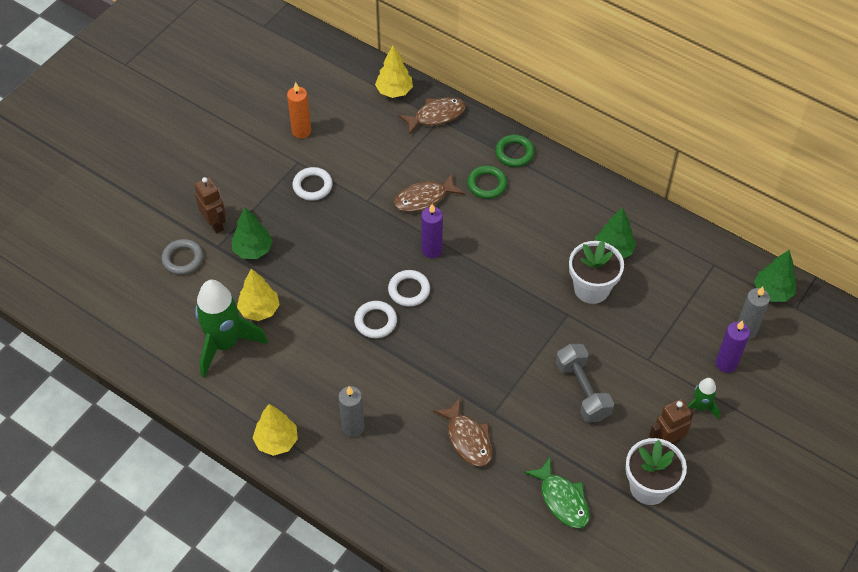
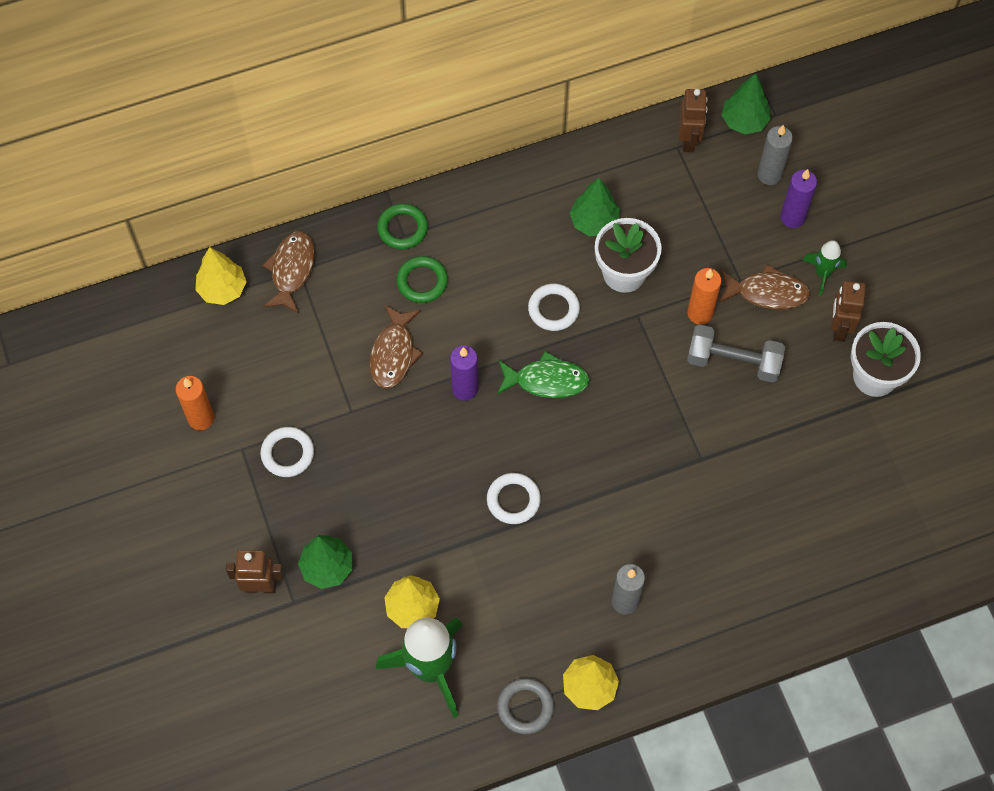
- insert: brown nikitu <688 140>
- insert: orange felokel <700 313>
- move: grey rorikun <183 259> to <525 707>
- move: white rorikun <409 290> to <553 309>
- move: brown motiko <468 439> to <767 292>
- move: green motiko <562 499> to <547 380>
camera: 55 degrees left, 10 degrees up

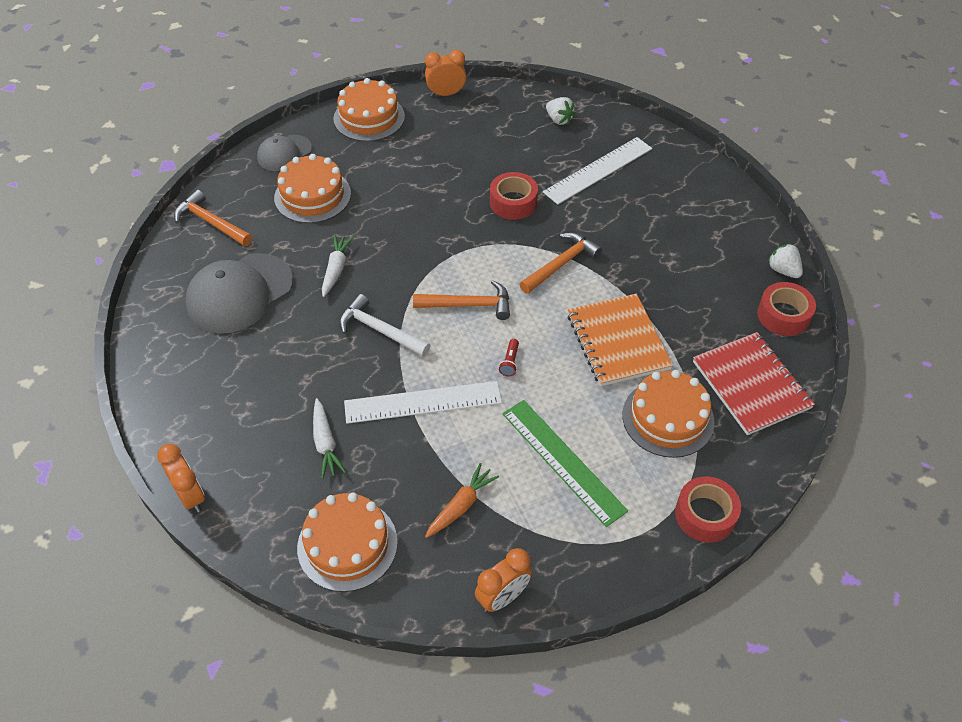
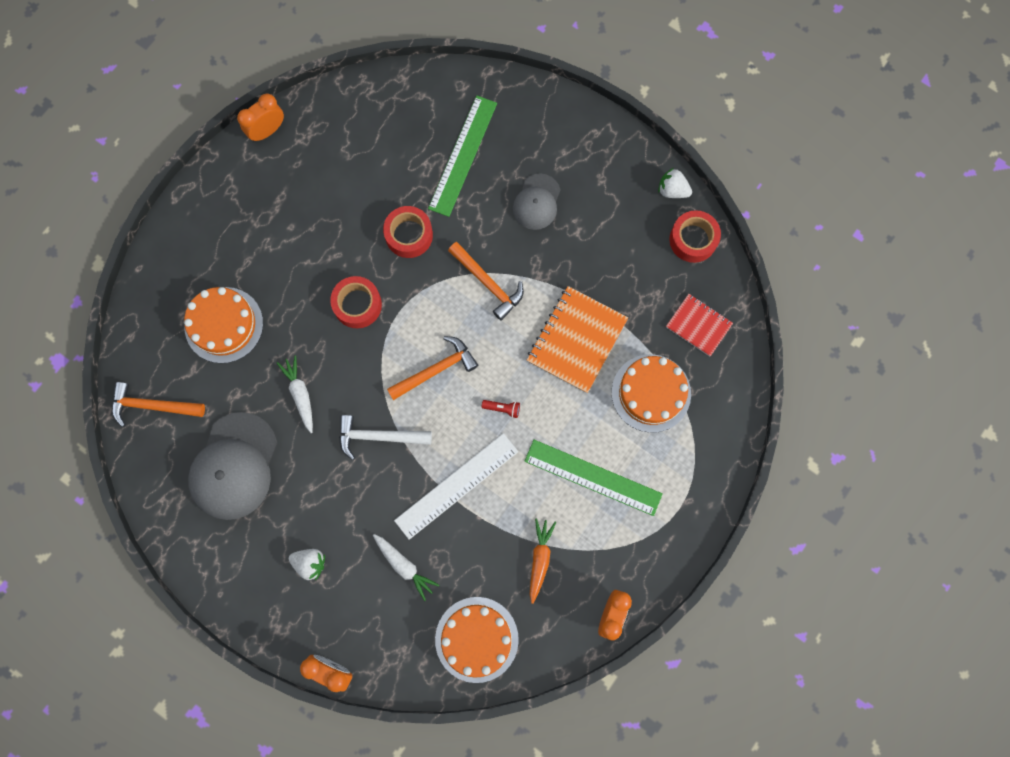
- delete: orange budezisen <369 117>
- move: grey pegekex <284 153> to <537 202>
- move: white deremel <559 119> to <310 563>
- move: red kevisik <705 515> to <357 305>
- recolor: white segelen <598 170> to green segelen <462 155>
- rotate: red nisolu <510 362> = <502 408> 60 degrees counterclockwise
- rotate: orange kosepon <561 264> = <488 283> 120 degrees clockwise
- rotate: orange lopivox <617 342> = <576 340> 75 degrees clockwise
- resize: red lopivox <751 385> = <698 325> x0.61
camera: 30 degrees left, 25 degrees up

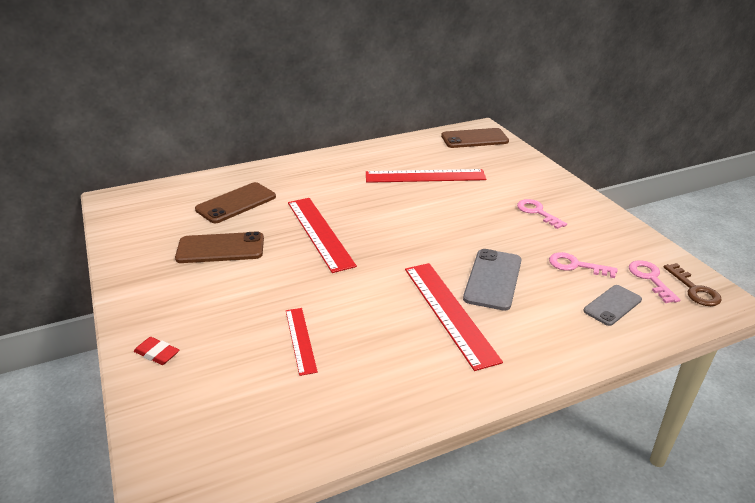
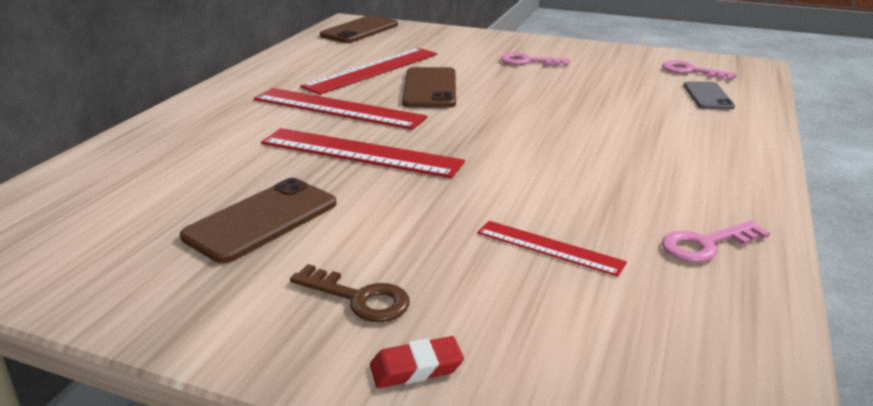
- delete: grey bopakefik <493 279>
- move: brown bopakefik <236 203> to <430 88>
- move: red segelen <449 312> to <338 108>
- move: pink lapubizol <576 265> to <706 244>
- move: brown lapubizol <694 289> to <359 298>
camera: 45 degrees left, 5 degrees down

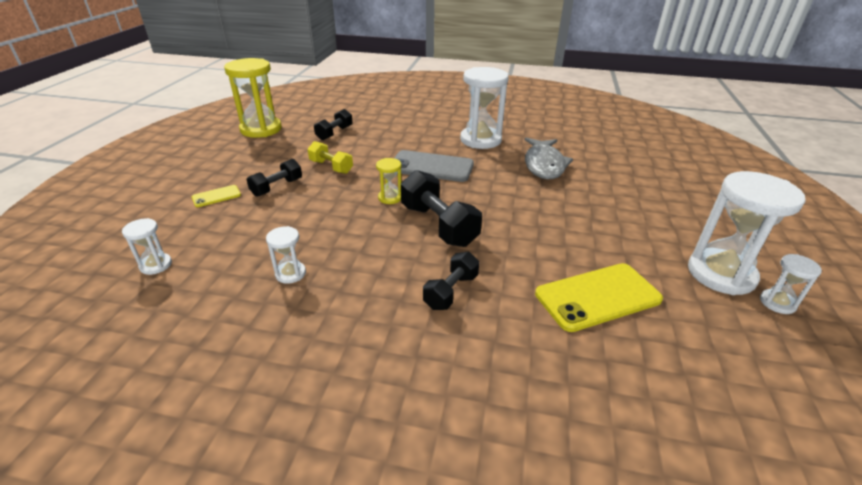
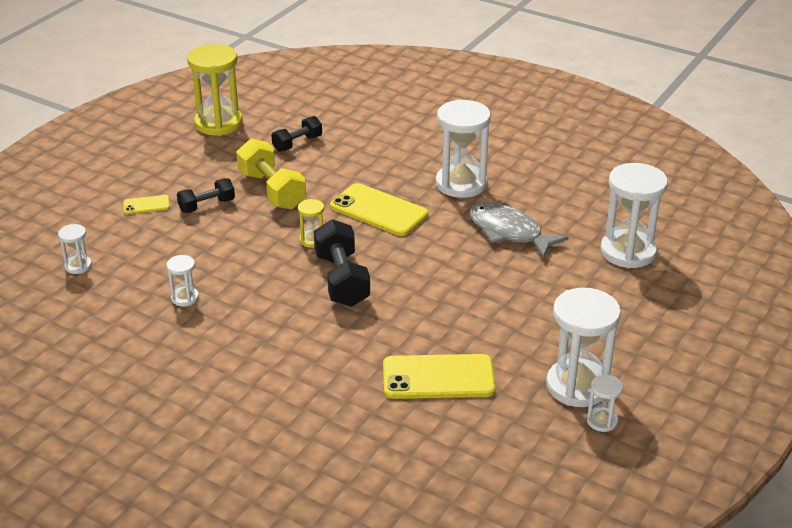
- delete: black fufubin <451 291>
- insert: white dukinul <628 252>
- recolor: grey bopakefik <431 167> to yellow bopakefik <378 210>
- rotate: grey motiko <544 165> = <509 232> 105 degrees clockwise
- resize: yellow fufubin <331 167> = <271 190> x1.65
camera: 20 degrees right, 0 degrees up

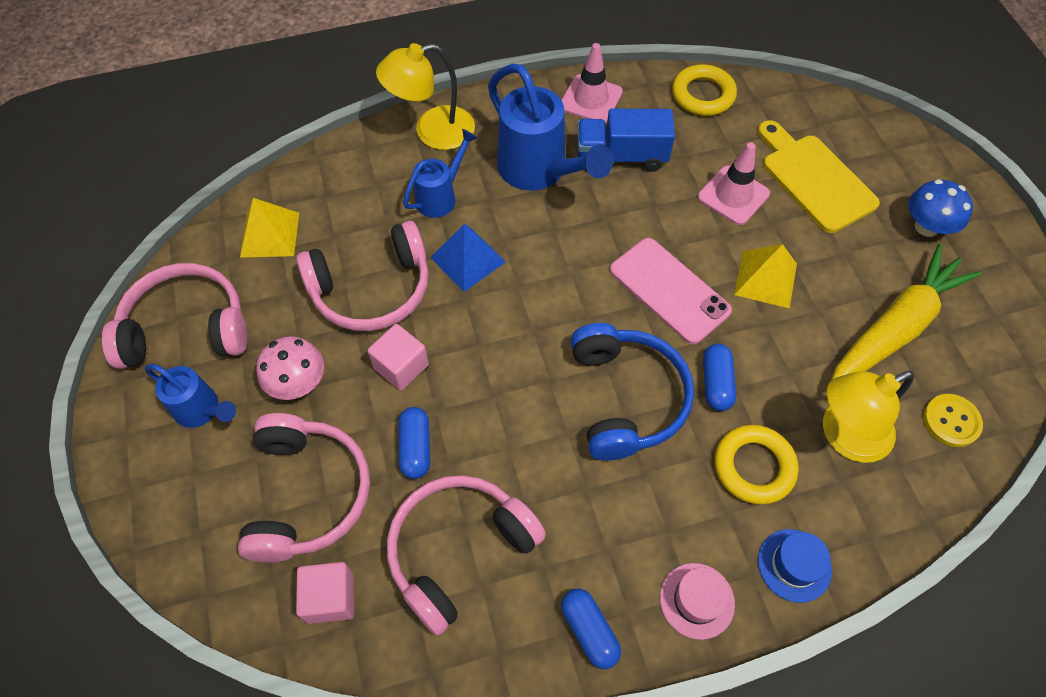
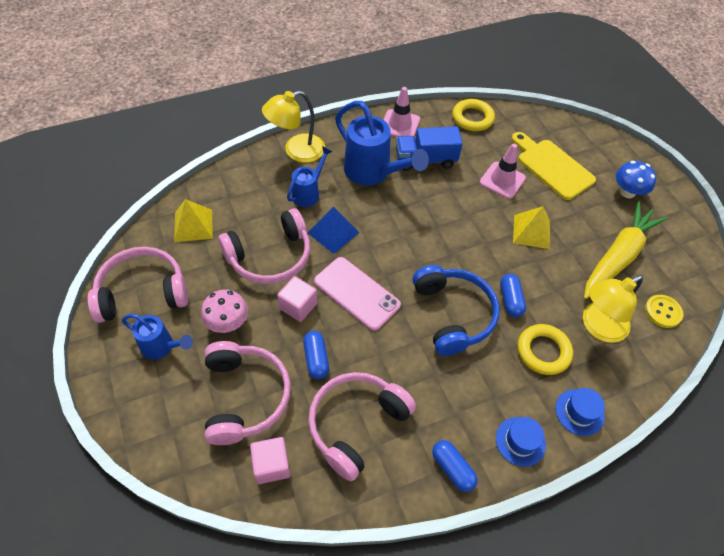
- move: pink bopakefik <669 290> to <357 293>
- recolor: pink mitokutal <697 600> to blue mitokutal <520 441>
camera: 10 degrees left, 5 degrees down

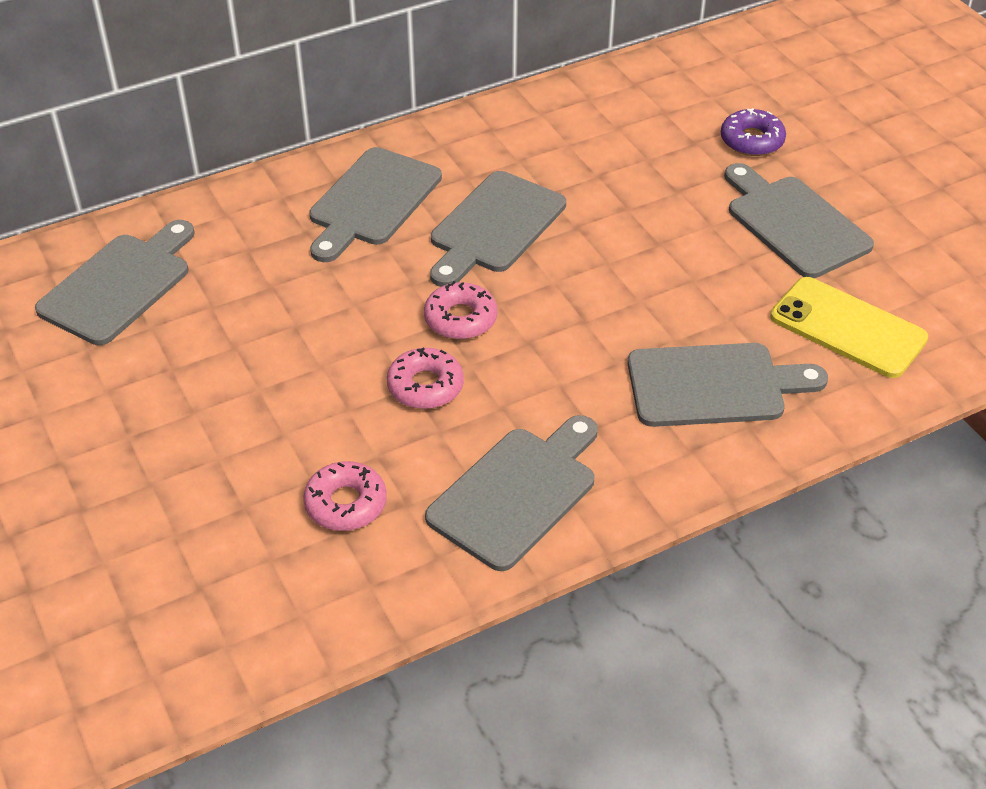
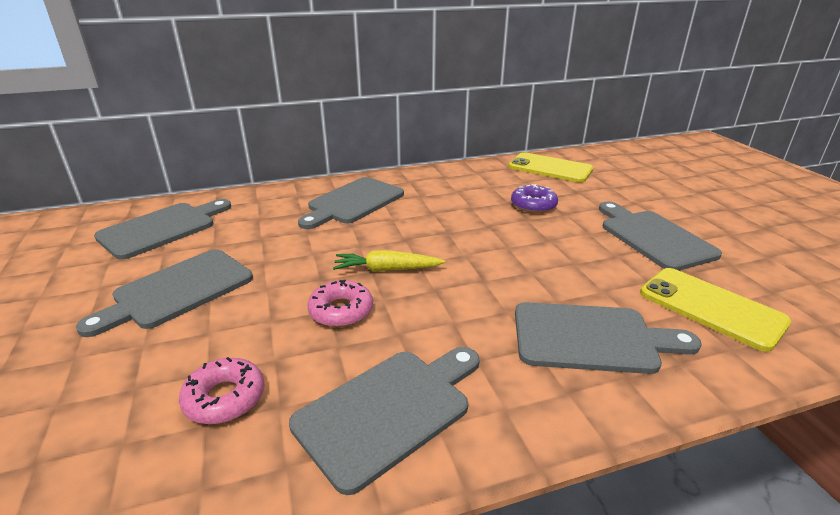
- insert: yellow bopakefik <550 168>
- move: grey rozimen <494 227> to <177 290>
- move: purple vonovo <752 140> to <533 205>
- replace: pink vonovo <460 319> to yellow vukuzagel <387 269>
camera: 10 degrees right, 15 degrees down

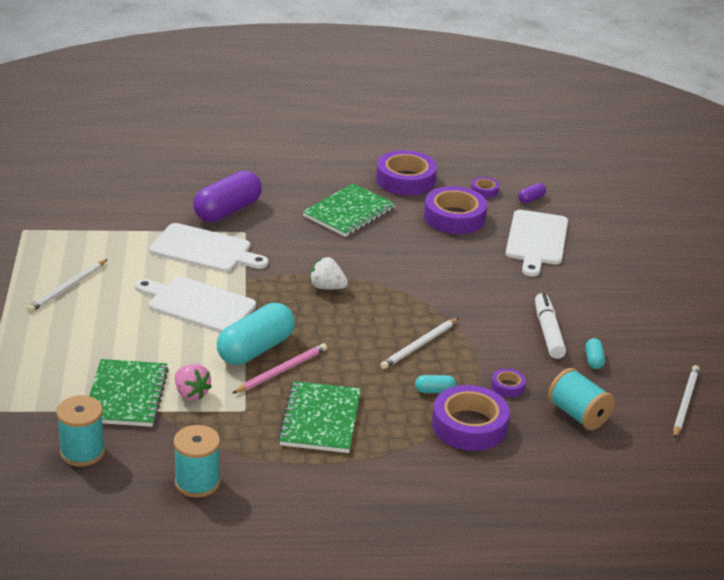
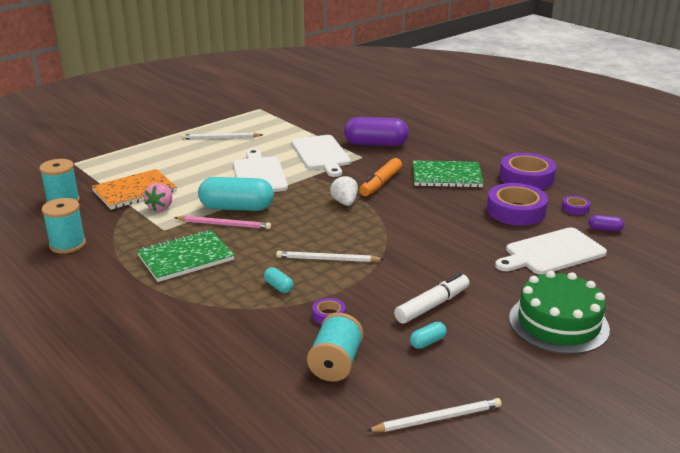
- delete: purple kevisik <469 425>
- insert: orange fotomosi <380 183>
- insert: green budezisen <558 323>
- recolor: green lopivox <126 395> to orange lopivox <134 191>
camera: 55 degrees right, 5 degrees down

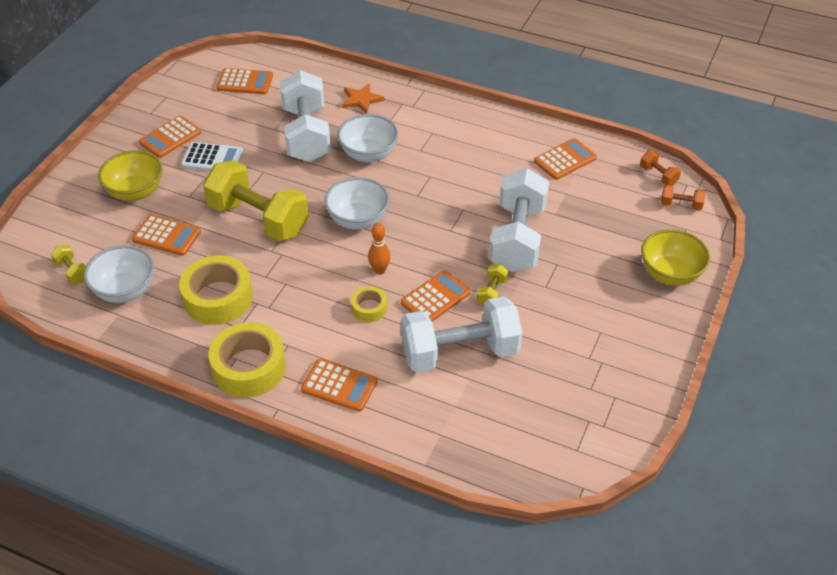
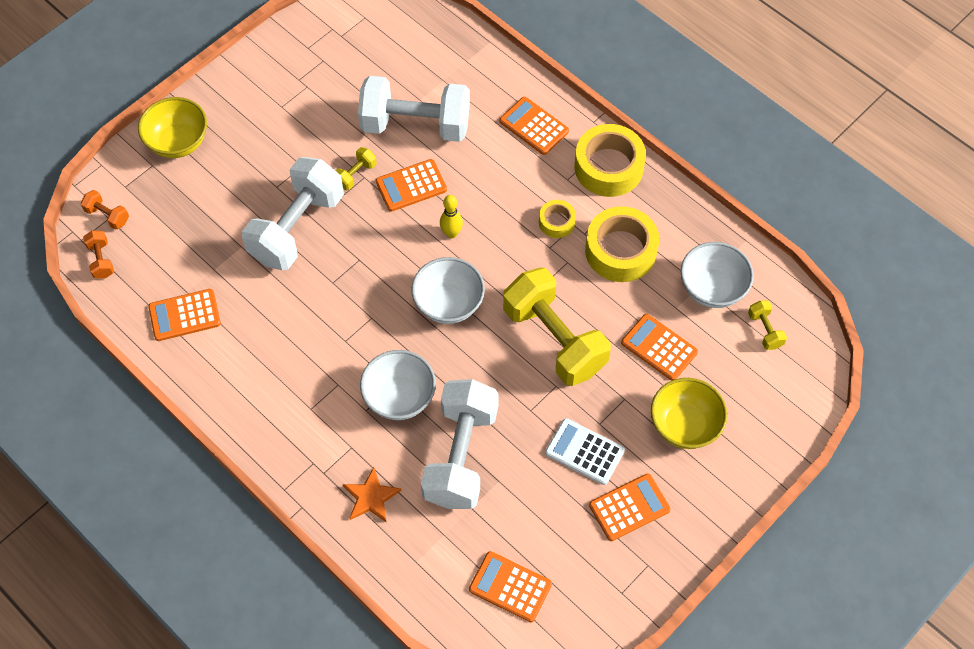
- move: yellow kevisik <369 308> to <556 222>
- recolor: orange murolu <379 270> to yellow murolu <451 233>
camera: 160 degrees left, 15 degrees up

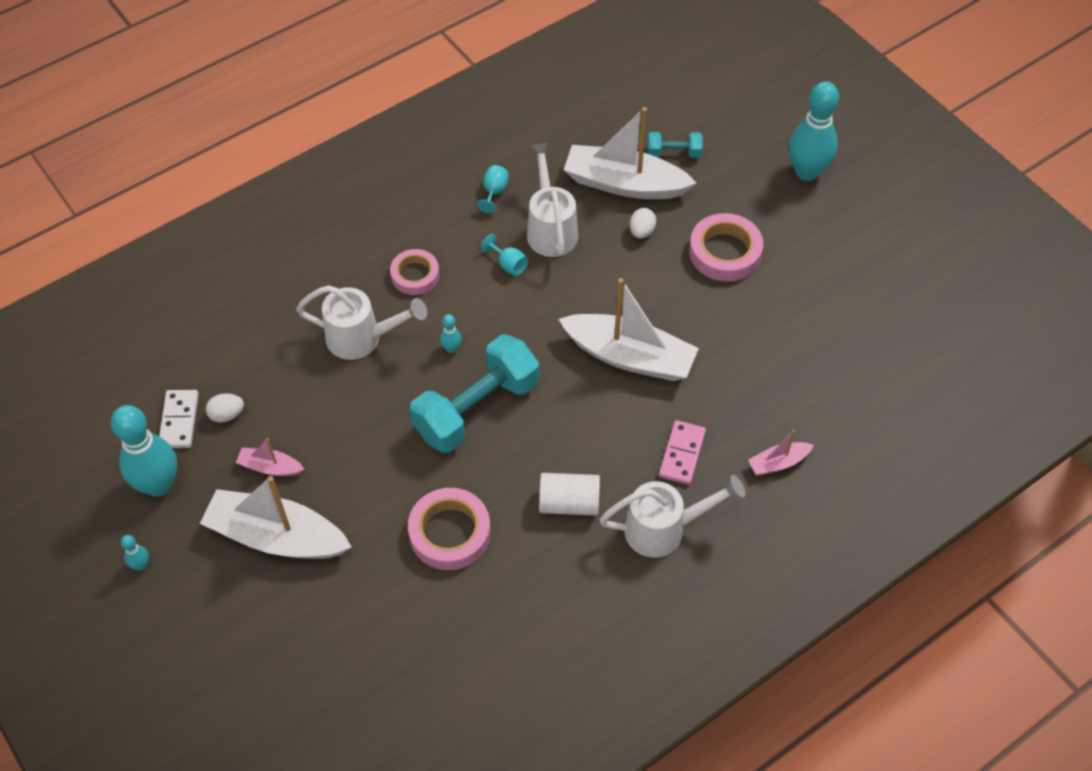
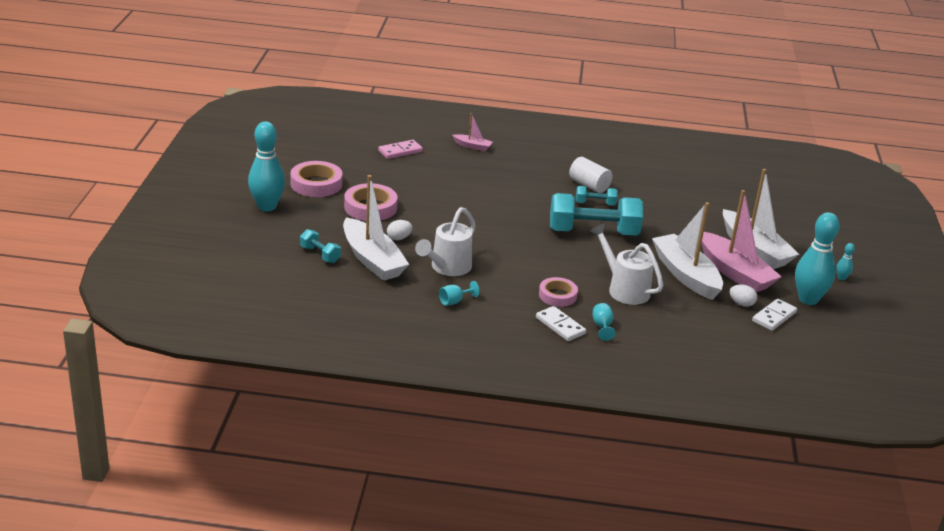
- delete: turquoise murolu <451 348>
- delete: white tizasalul <663 529>
- insert: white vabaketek <560 326>
- insert: turquoise fufubin <595 203>
- move: pink kevisik <450 533> to <316 184>
- move: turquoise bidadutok <508 264> to <602 326>
- move: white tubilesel <629 356> to <685 275>
- move: pink vabaketek <682 454> to <400 151>
- resize: pink tubilesel <270 467> = <734 272> x2.15
camera: 140 degrees left, 25 degrees down

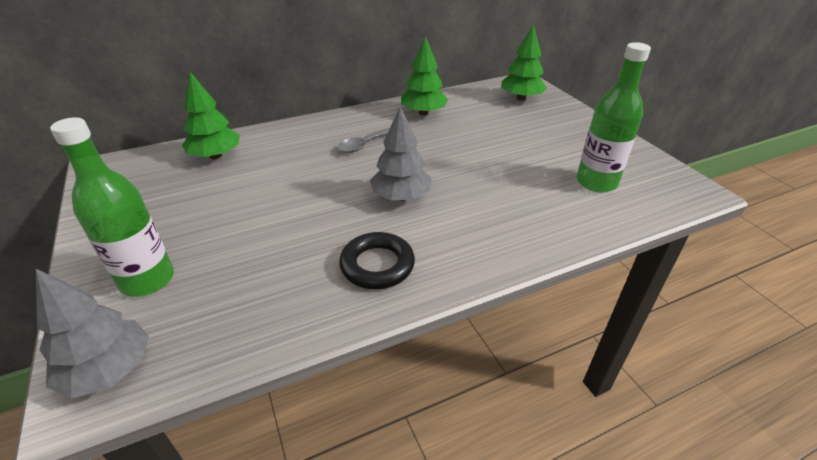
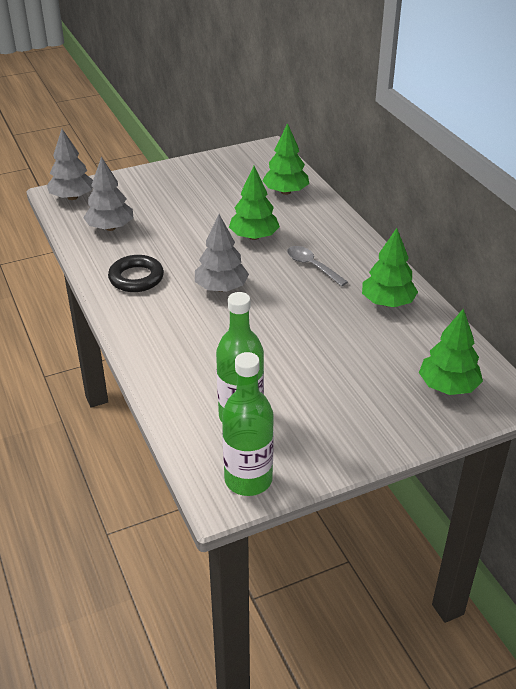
- insert: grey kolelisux <110 228>
- insert: green kolelisux <254 237>
- move: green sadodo <147 280> to <248 480>
camera: 90 degrees right, 0 degrees up

